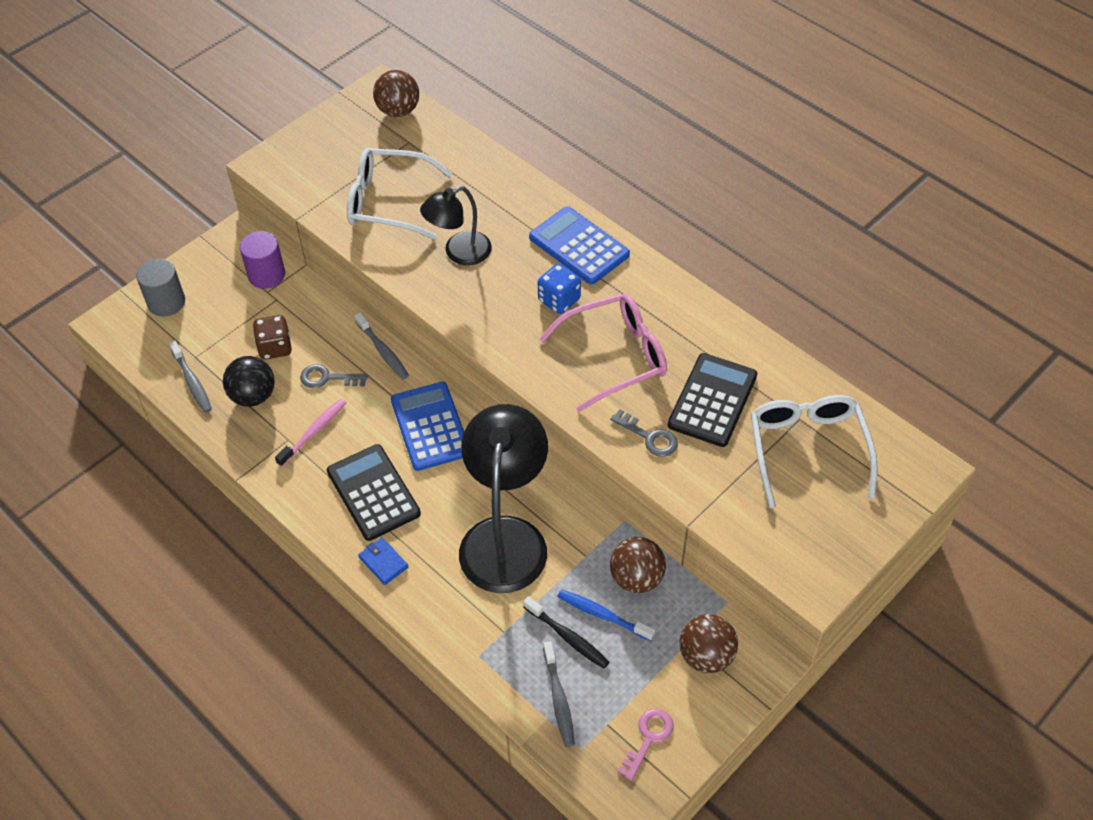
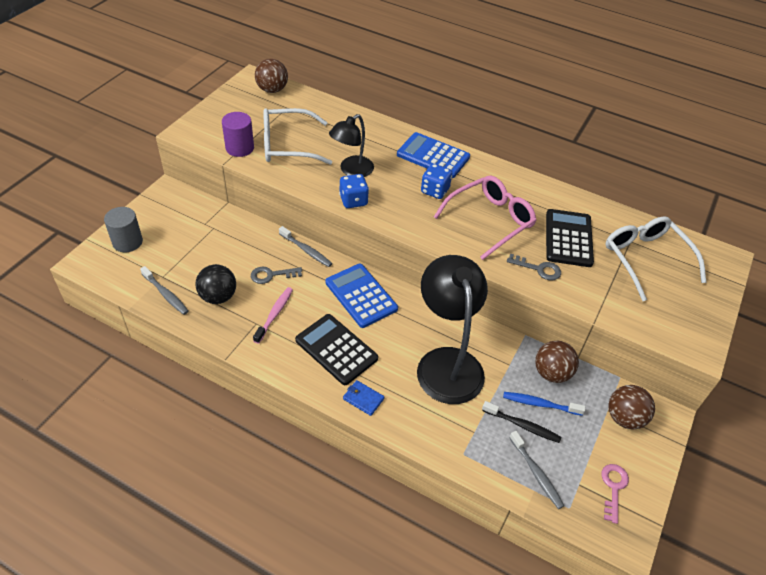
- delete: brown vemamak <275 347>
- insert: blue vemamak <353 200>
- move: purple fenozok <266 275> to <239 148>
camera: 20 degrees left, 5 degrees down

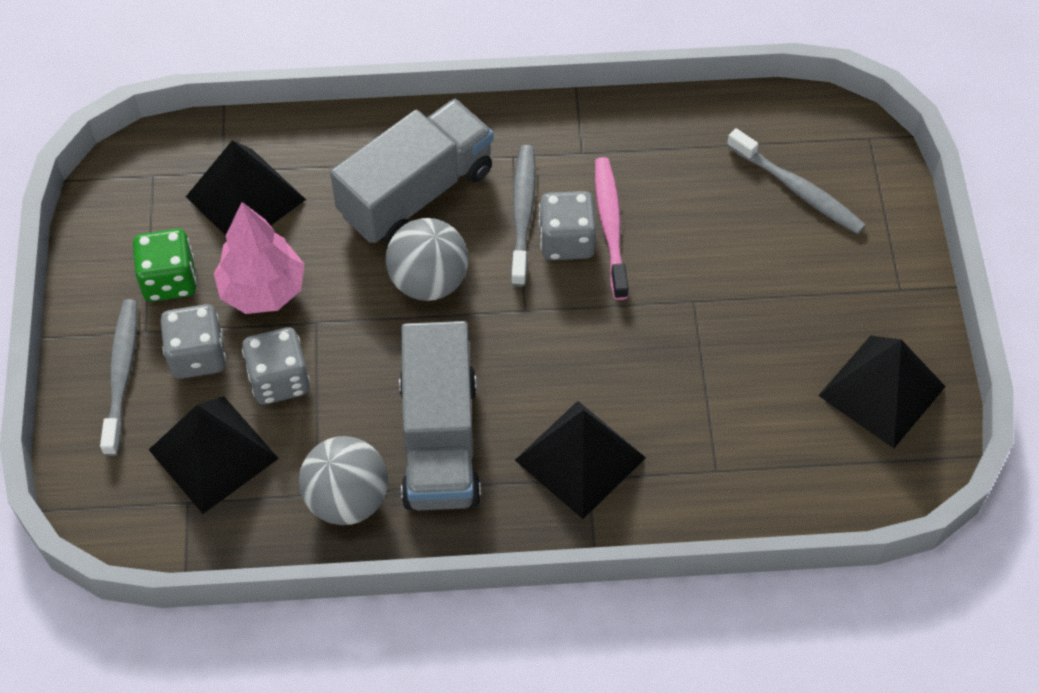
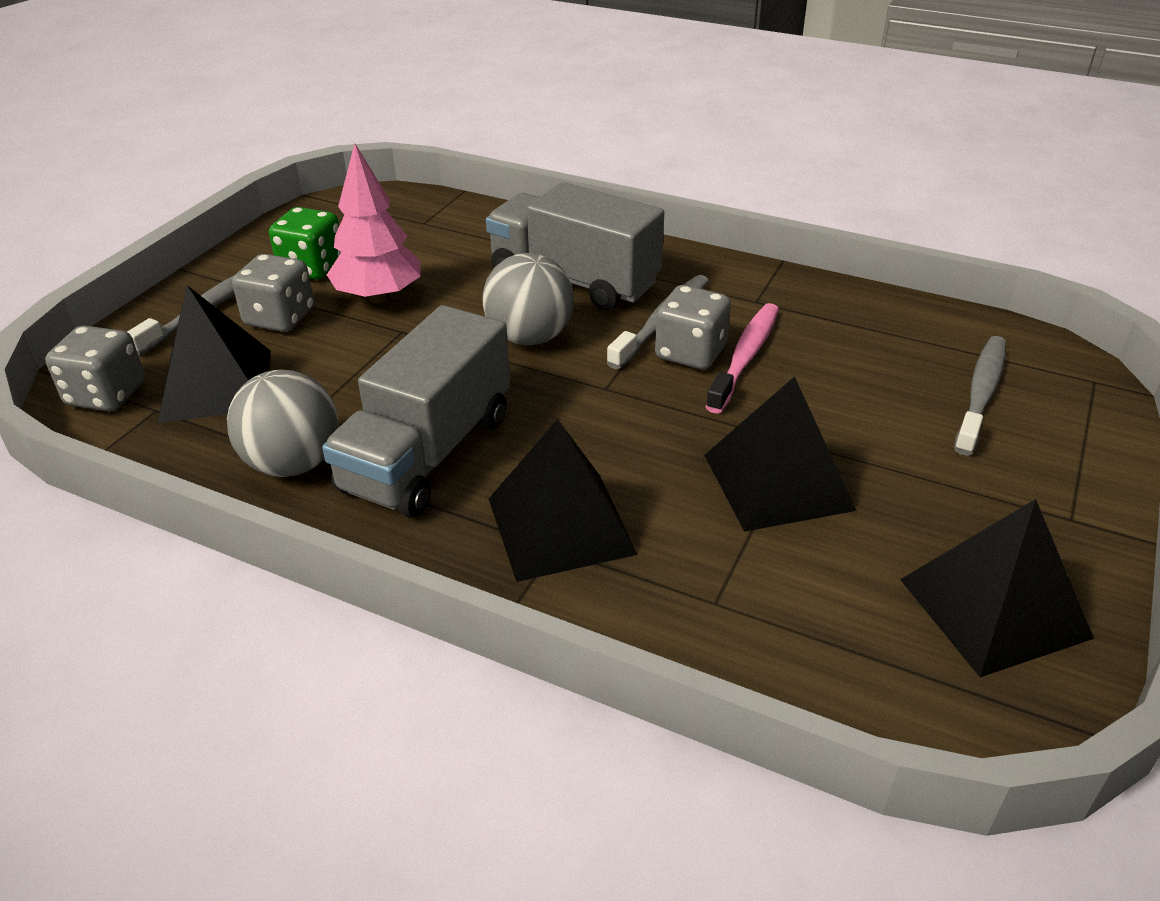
- move: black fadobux <245 197> to <778 481>
- move: grey vemamak <279 380> to <106 395>
- rotate: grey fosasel <416 192> = <574 280> 135 degrees counterclockwise
- rotate: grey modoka <798 189> = <981 394> 135 degrees counterclockwise
camera: 30 degrees right, 20 degrees down

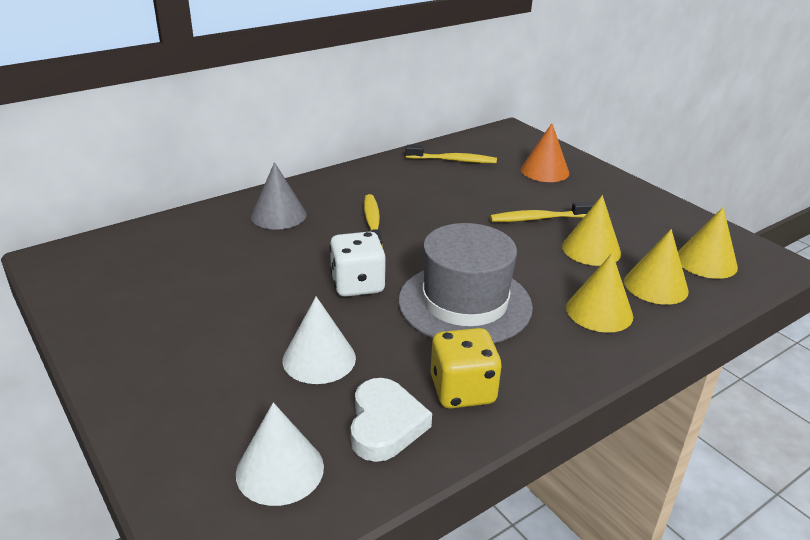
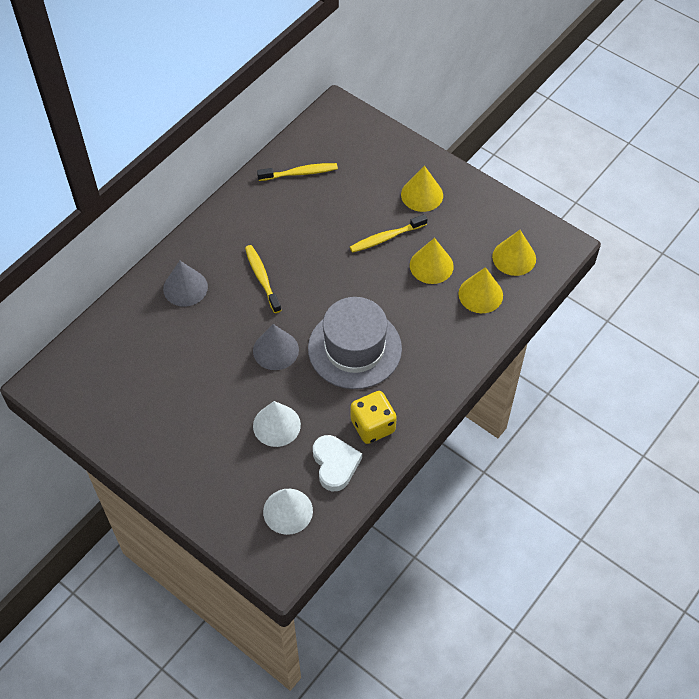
- delete: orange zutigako <544 171>
- move: yellow zutigako <599 311> to <422 195>
- replace: white vemamak <357 285> to grey zutigako <275 350>
camera: 15 degrees left, 25 degrees up

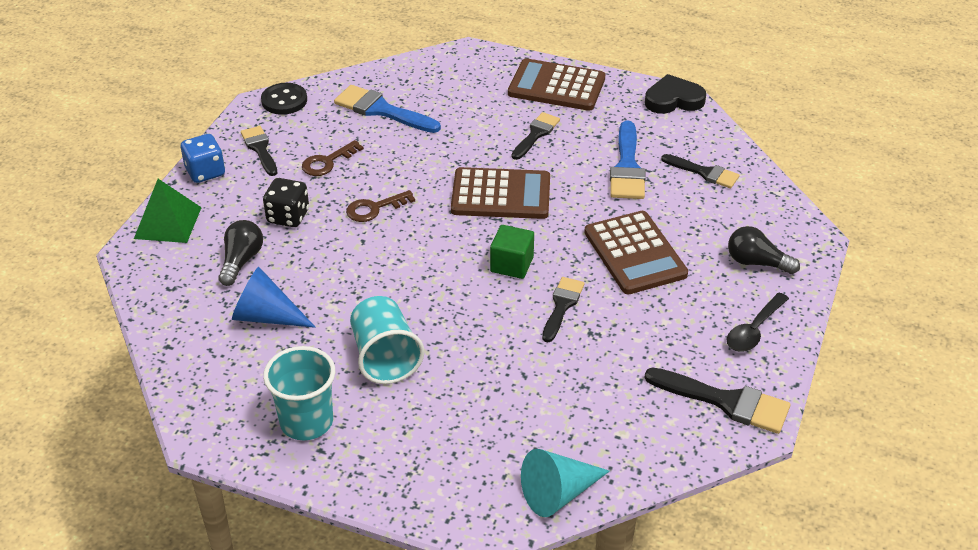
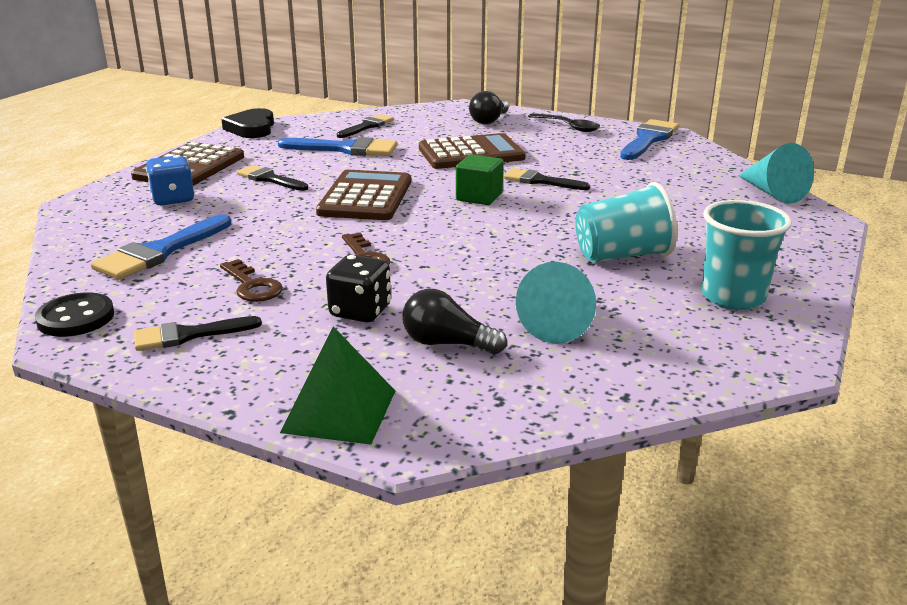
- move: blue vemamak <205 172> to <173 199>
- recolor: blue zutigako <266 316> to turquoise zutigako <560 323>
- recolor: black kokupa <726 402> to blue kokupa <648 139>
camera: 85 degrees left, 15 degrees down

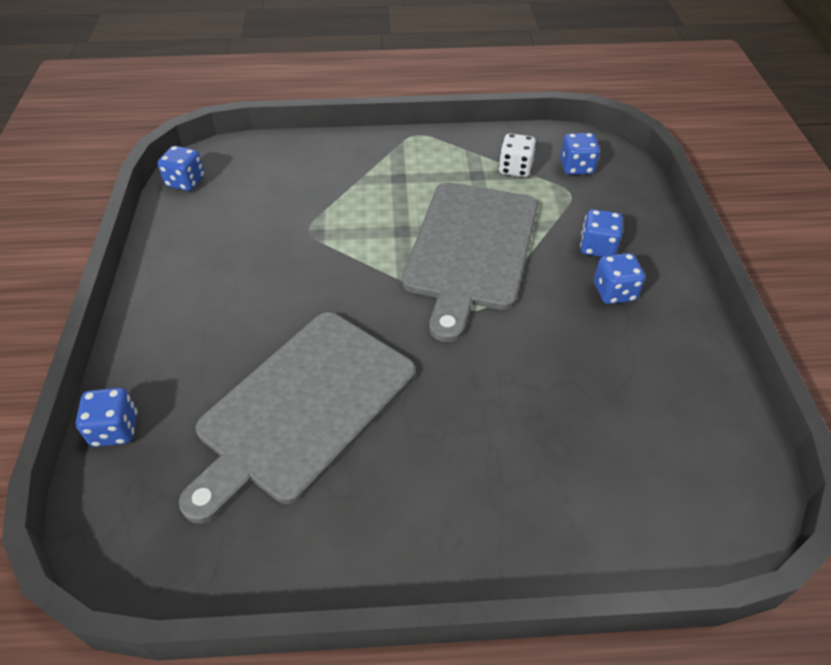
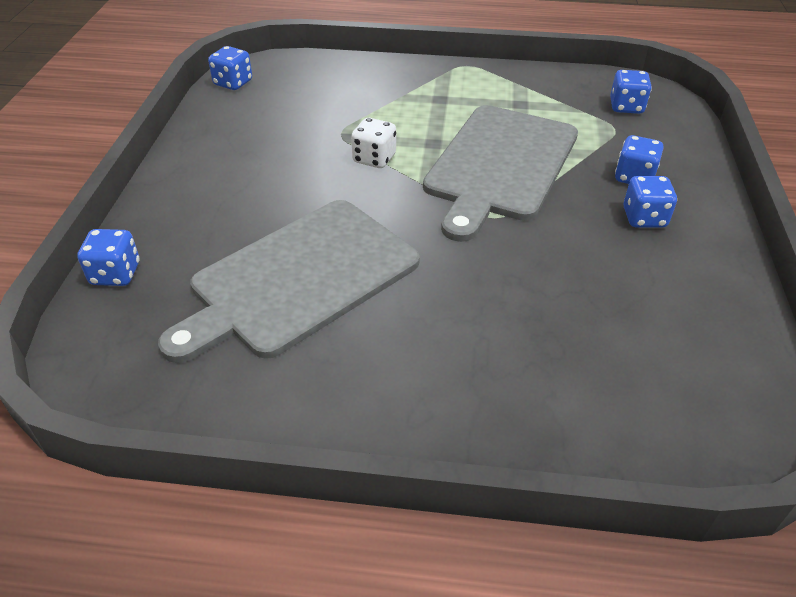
- move: white vemamak <515 169> to <374 159>
camera: 10 degrees right, 5 degrees down

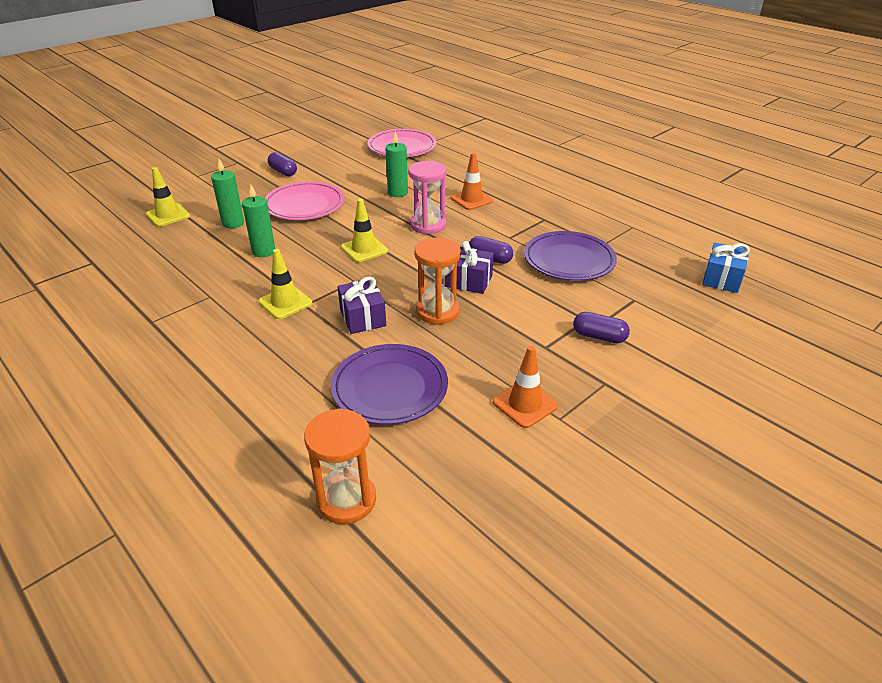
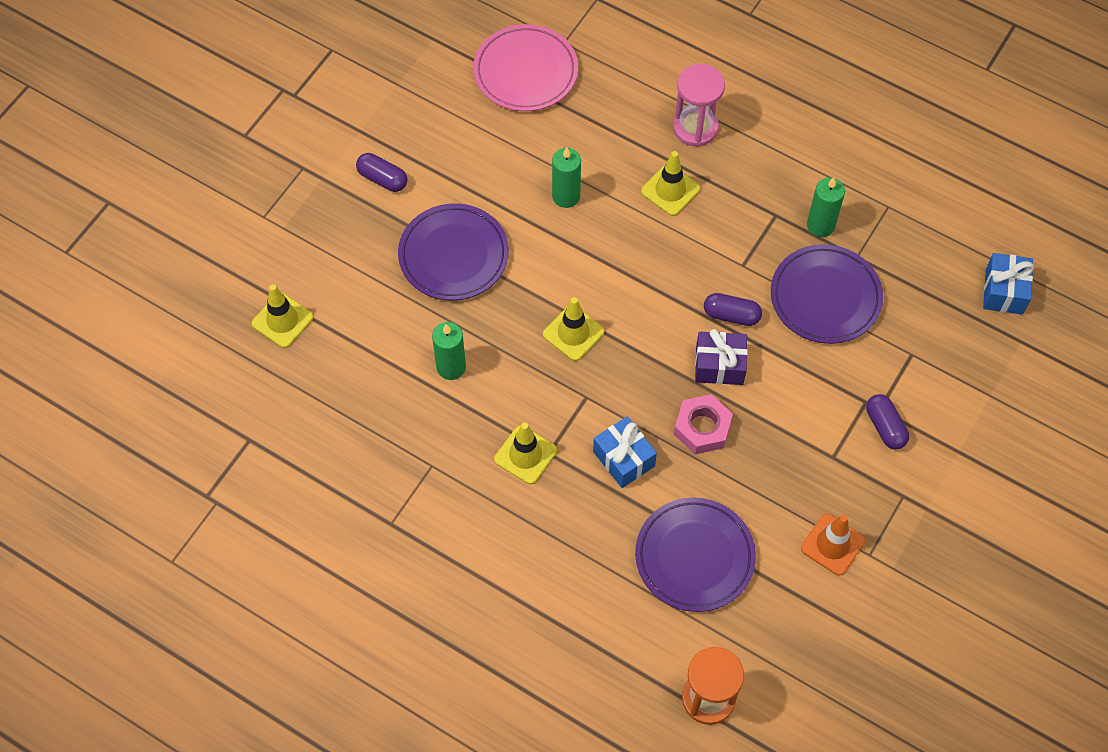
- move: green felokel <233 223> to <820 225>
- move: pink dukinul <428 225> to <695 127>
- replace: orange dukinul <437 311> to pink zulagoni <702 428>
- recolor: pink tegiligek <304 205> to purple tegiligek <453 255>
- recolor: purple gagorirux <363 318> to blue gagorirux <624 459>
- recolor: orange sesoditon <472 199> to yellow sesoditon <670 190>
- rotate: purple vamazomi <599 337> = <885 427> 60 degrees clockwise
camera: 15 degrees left, 25 degrees up

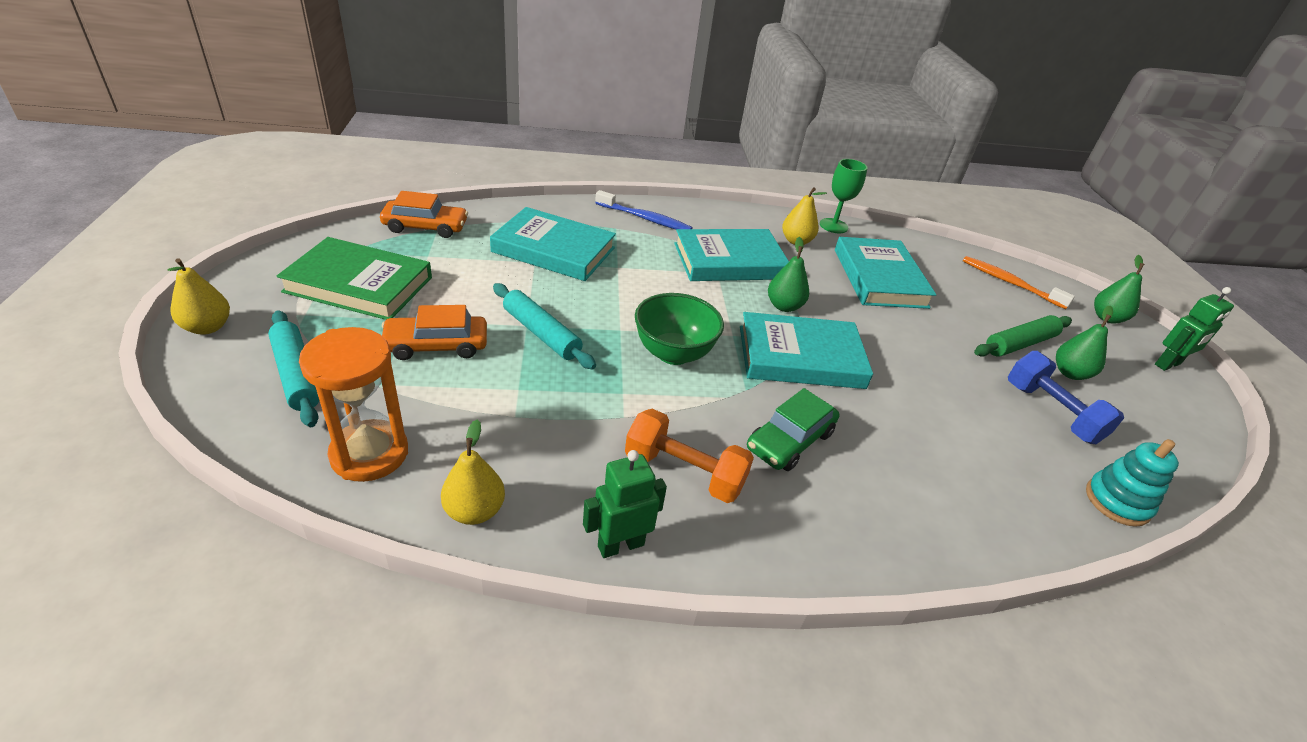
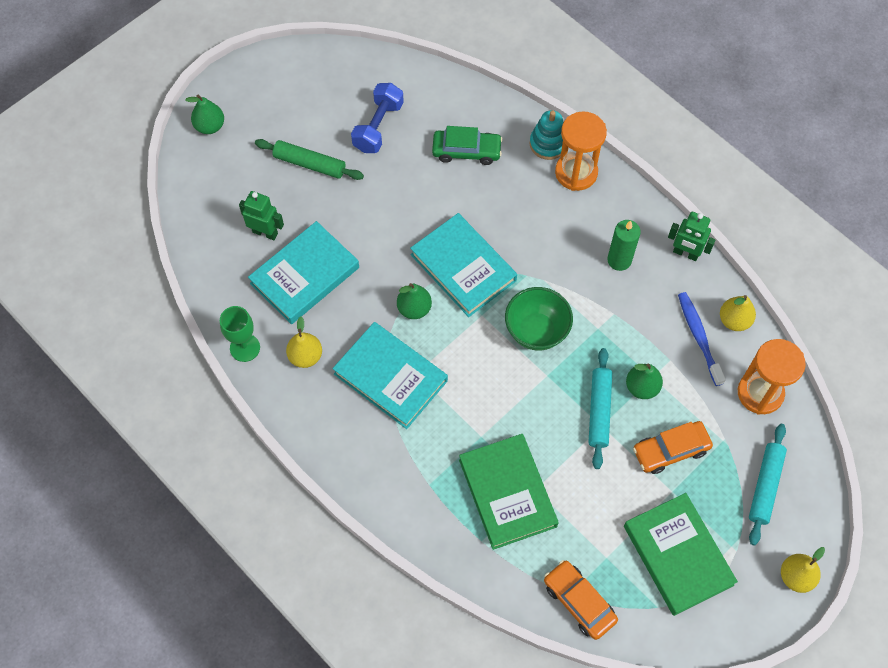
- delete: orange modoka <1010 283>
- insert: orange dukinul <576 173>
- move: blue modoka <645 218> to <699 337>
- move: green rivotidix <790 440> to <466 151>
- move: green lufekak <1070 373> to <642 387>
- move: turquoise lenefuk <1117 502> to <548 144>
- move: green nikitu <1167 364> to <265 232>
- replace: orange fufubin <684 472> to green felokel <619 260>
- recolor: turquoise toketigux <553 250> to green toketigux <507 493>
- rotate: orange rivotidix <436 345> = <670 450> 120 degrees clockwise
camera: 125 degrees left, 25 degrees up

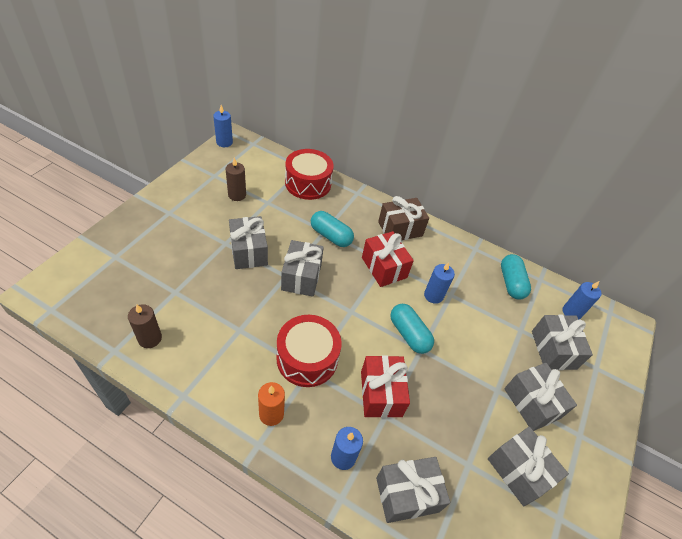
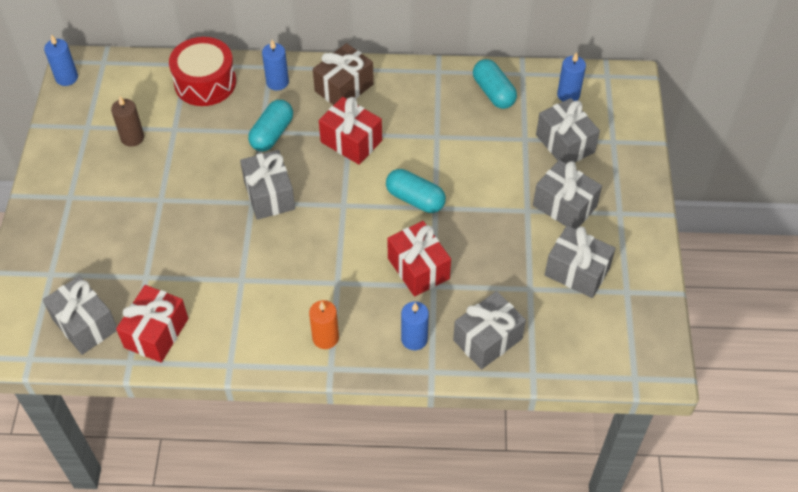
- delete: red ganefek <307 358>
- move: grey gagorirux <248 252> to <85 324>
- move: blue felokel <433 295> to <277 82>
- replace: brown felokel <150 338> to red gagorirux <156 333>
- rotate: turquoise vamazomi <331 236> = <272 134> 75 degrees counterclockwise
camera: 20 degrees left, 5 degrees up

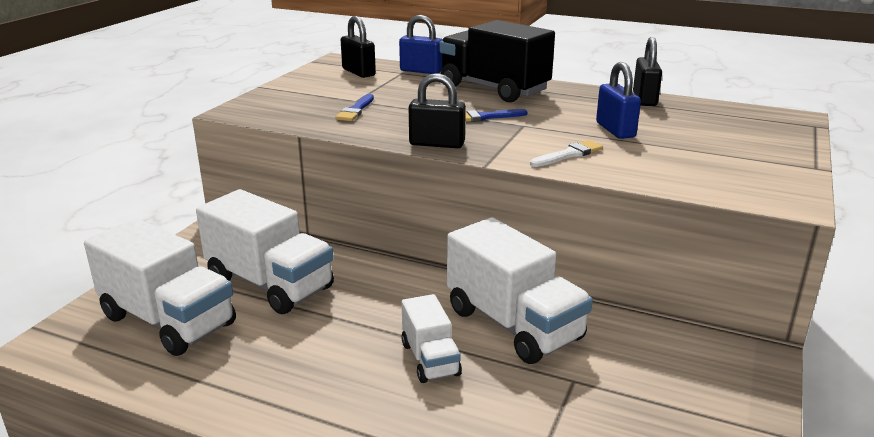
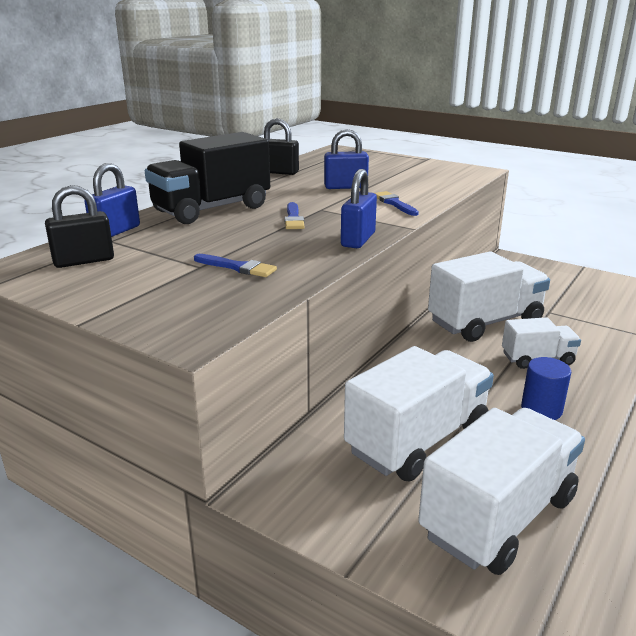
- insert: blue fenozok <541 409>
- recolor: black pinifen <437 144> to blue pinifen <358 239>
- recolor: white kokupa <569 154> to blue kokupa <394 203>
camera: 80 degrees left, 0 degrees up

